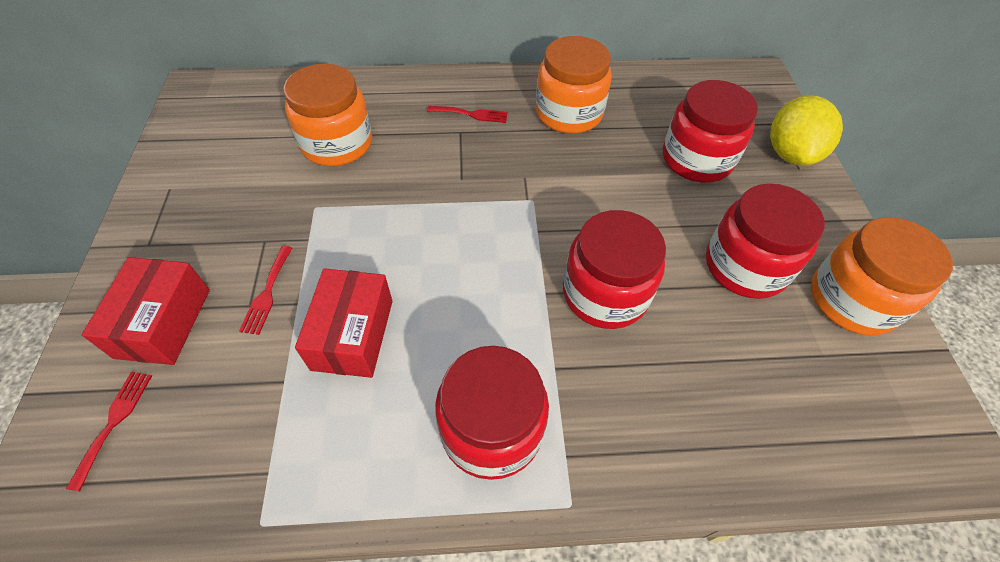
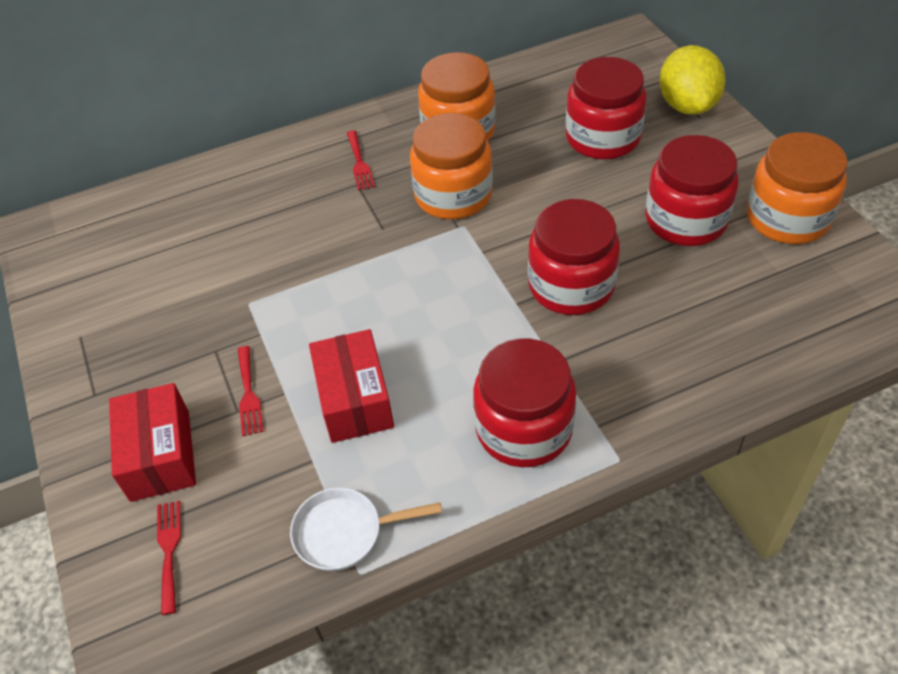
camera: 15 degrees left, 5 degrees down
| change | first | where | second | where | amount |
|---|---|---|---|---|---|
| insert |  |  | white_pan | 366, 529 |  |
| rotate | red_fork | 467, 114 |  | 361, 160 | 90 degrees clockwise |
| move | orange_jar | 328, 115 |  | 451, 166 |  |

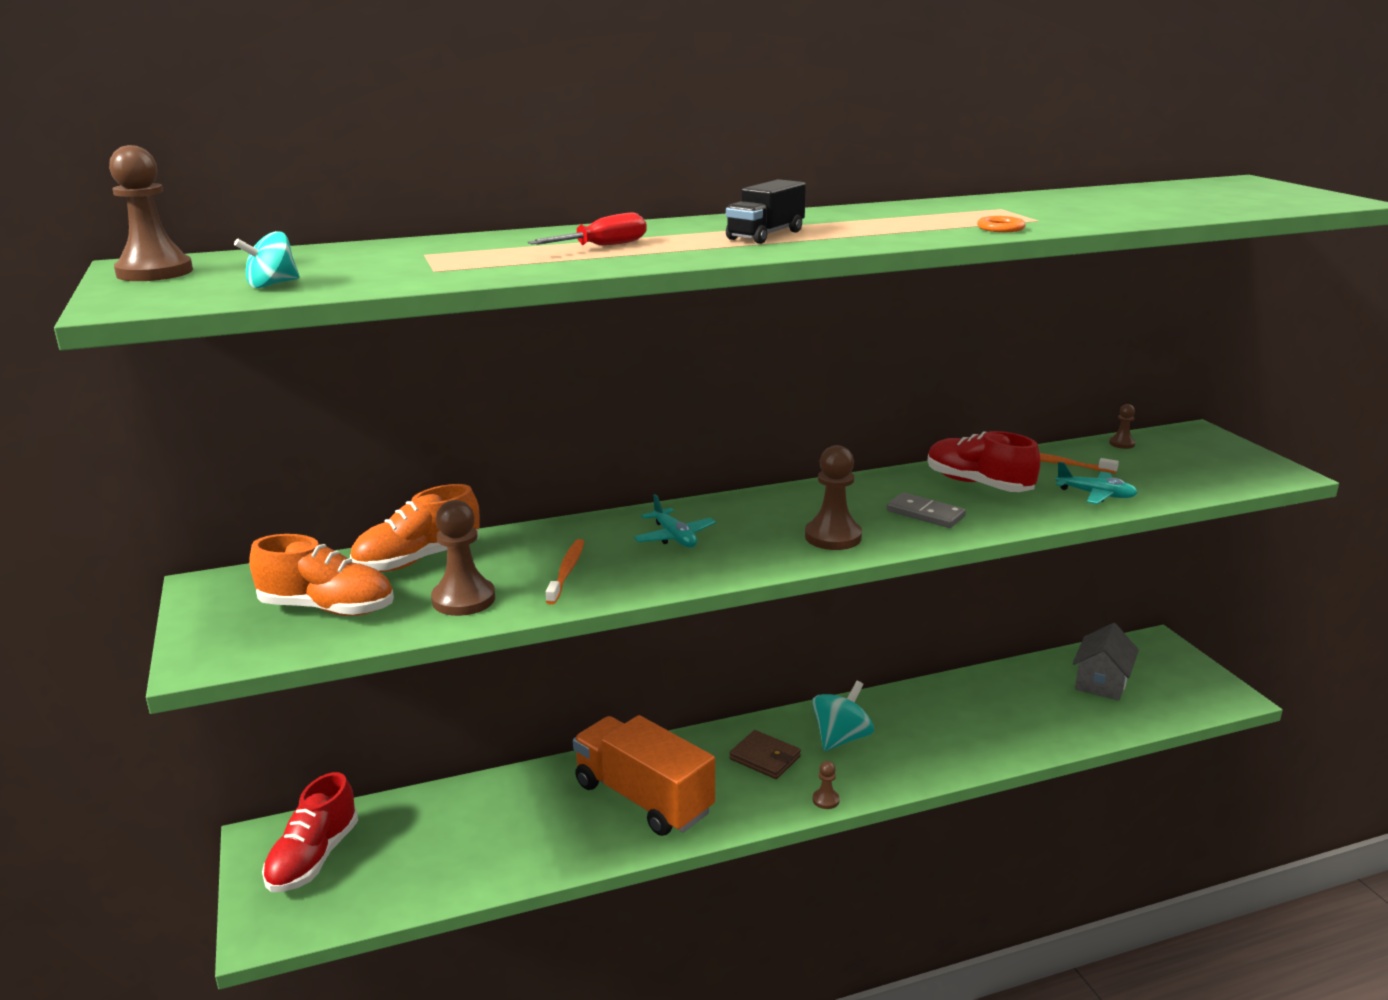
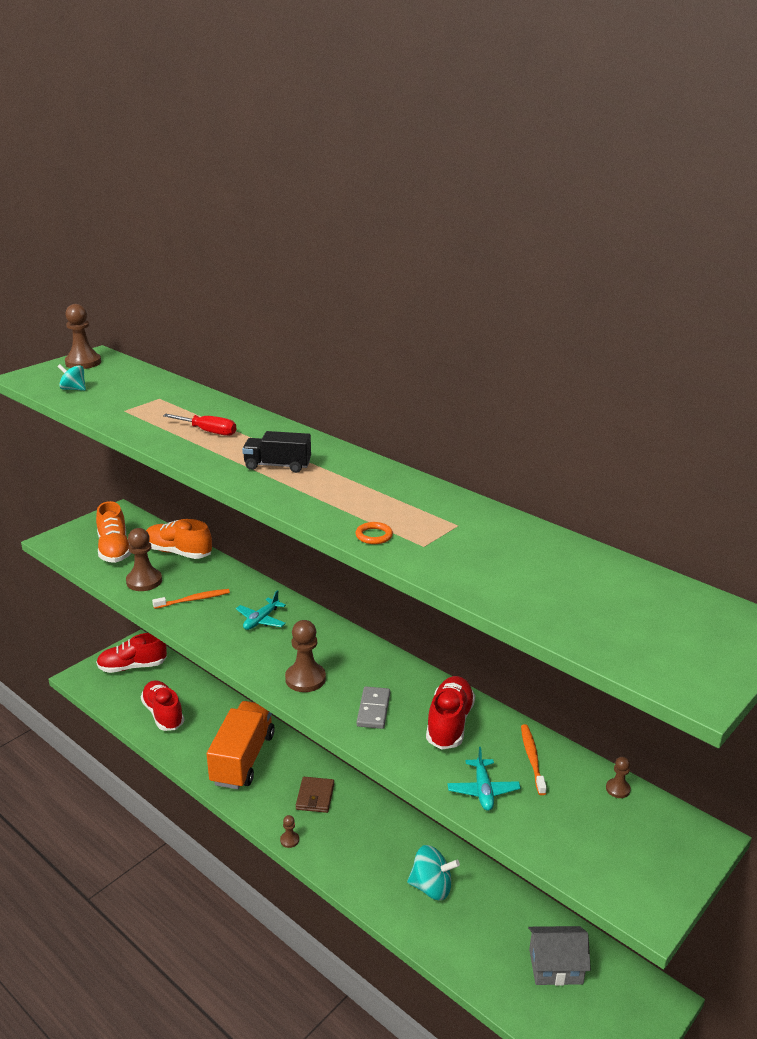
camera: 60 degrees right, 5 degrees up
| change | first | where | second | where | amount |
|---|---|---|---|---|---|
| insert |  |  | red_shoe | 162, 705 |  |
| move | turquoise_spinning_top | 843, 716 |  | 433, 873 |  |

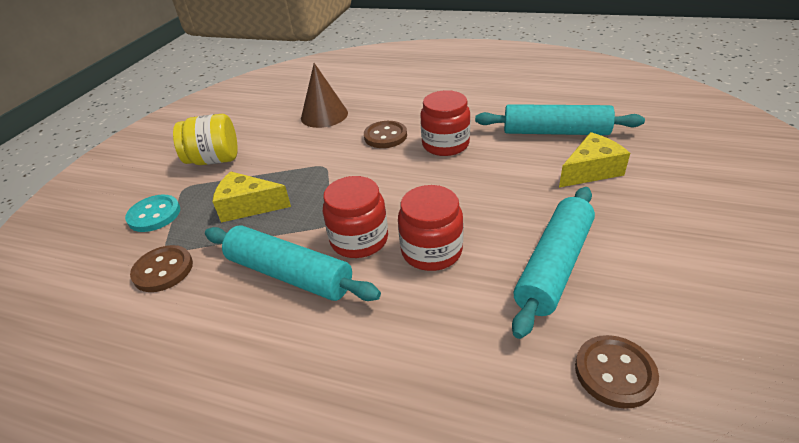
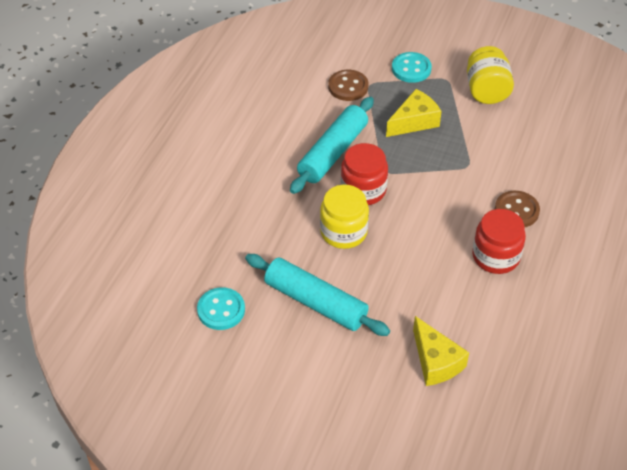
camera: 90 degrees right, 10 degrees up
| change | first | where | second | where | amount |
|---|---|---|---|---|---|
| recolor | brown_button | 617, 372 | turquoise_button | 221, 308 |  |
| recolor | red_jar | 430, 228 | yellow_jar | 344, 217 |  |
| rotate | yellow_cheese | 251, 197 |  | 414, 113 | 45 degrees clockwise |
| delete | brown_cone | 324, 95 |  |  |  |
| delete | turquoise_rolling_pin | 560, 119 |  |  |  |

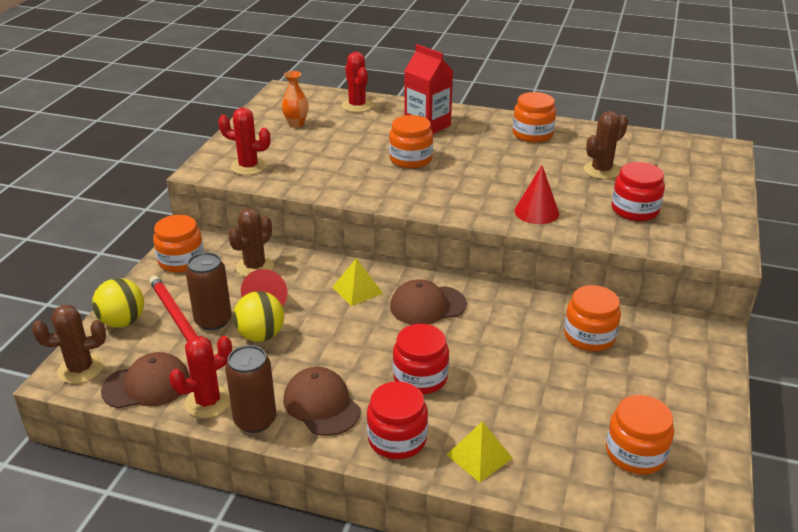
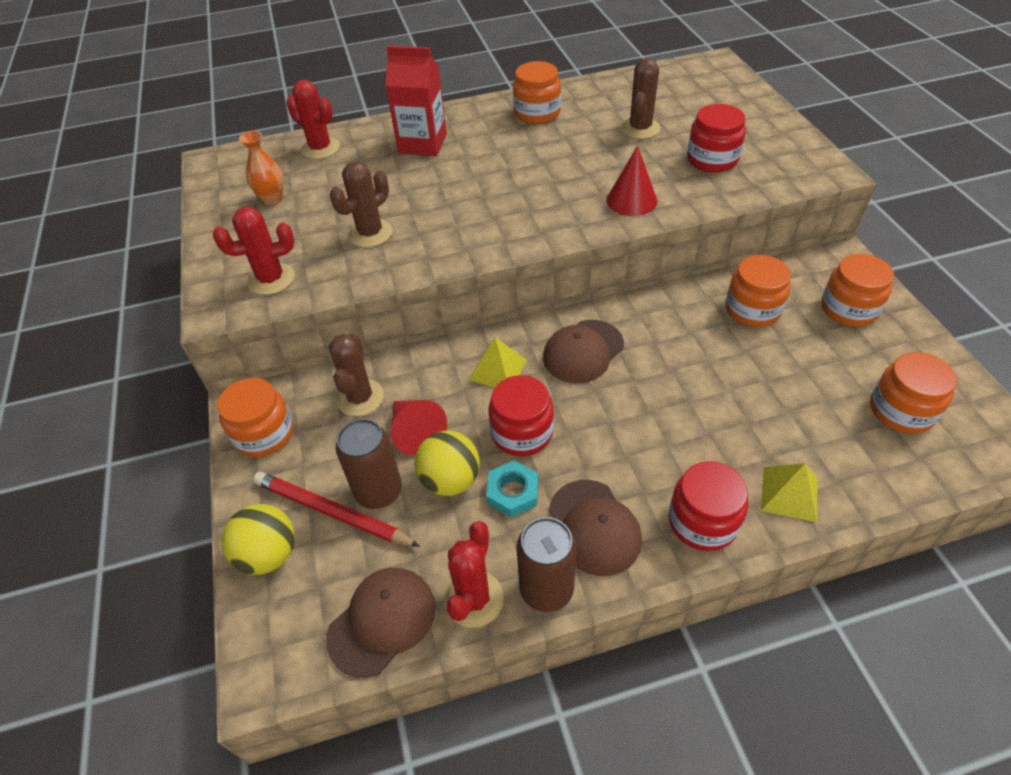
camera: 30 degrees left, 15 degrees up
| change | first | where | second | where | amount |
|---|---|---|---|---|---|
| move | brown_cactus | 69, 344 |  | 361, 204 |  |
| insert |  |  | turquoise_nut | 512, 488 |  |
| move | red_jar | 421, 359 |  | 521, 415 |  |
| rotate | brown_cap | 322, 401 |  | 595, 528 | 135 degrees counterclockwise |
| move | orange_jar | 411, 141 |  | 857, 290 |  |

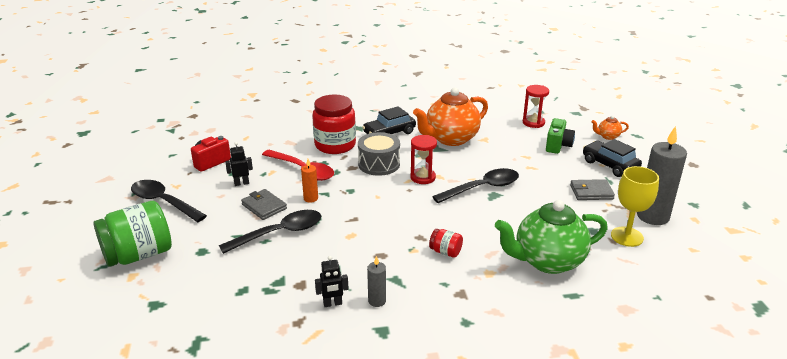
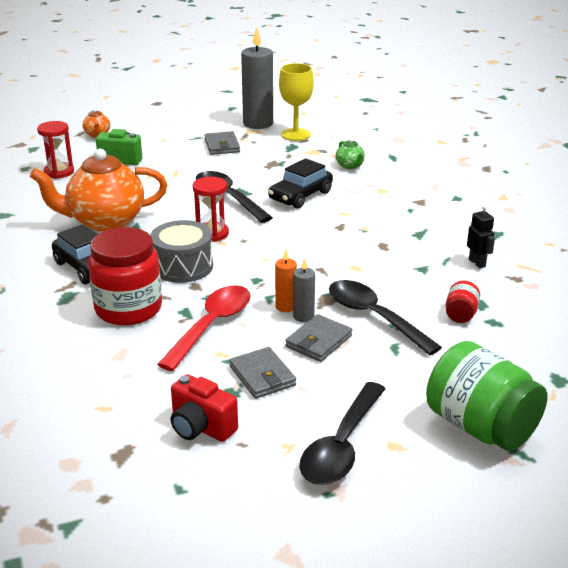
camera: 100 degrees left, 0 degrees up
| change | first | where | second | where | amount |
|---|---|---|---|---|---|
| rotate | orange_teapot | 450, 117 |  | 98, 190 | 120 degrees clockwise |
| replace | black_robot | 239, 164 | grey_wallet | 262, 373 |  |
| move | black_car | 612, 158 |  | 300, 183 |  |
| move | grey_candle | 376, 281 |  | 304, 290 |  |
| resize | green_teapot | 551, 237 |  | 350, 153 | x0.43 |
| move | red_jar | 446, 243 |  | 463, 302 |  |

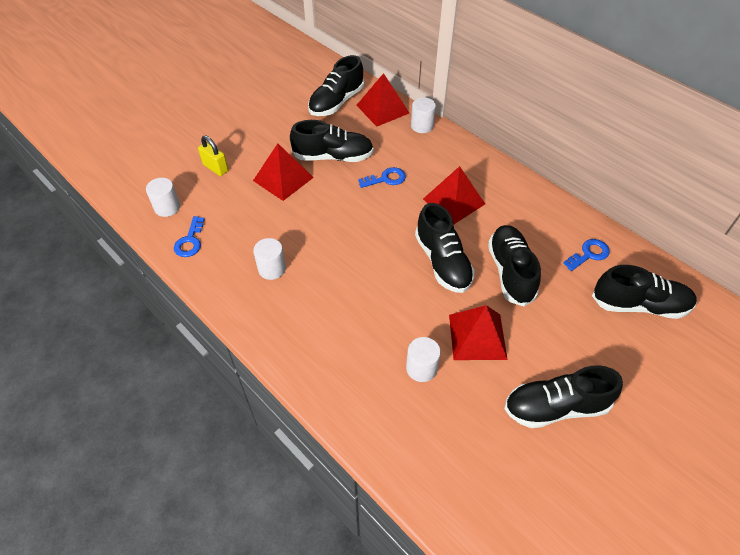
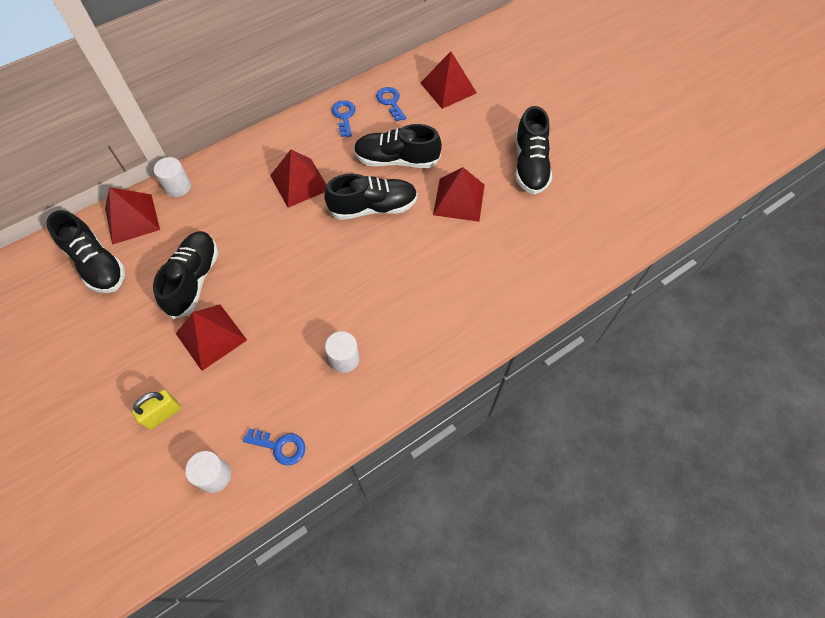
camera: 80 degrees left, 10 degrees up
| change | first | where | second | where | amount |
|---|---|---|---|---|---|
| move | blue_key | 382, 177 |  | 344, 118 |  |
| replace | black_shoe | 644, 292 | red_pyramid | 449, 80 |  |
| delete | white_cylinder | 423, 359 |  |  |  |

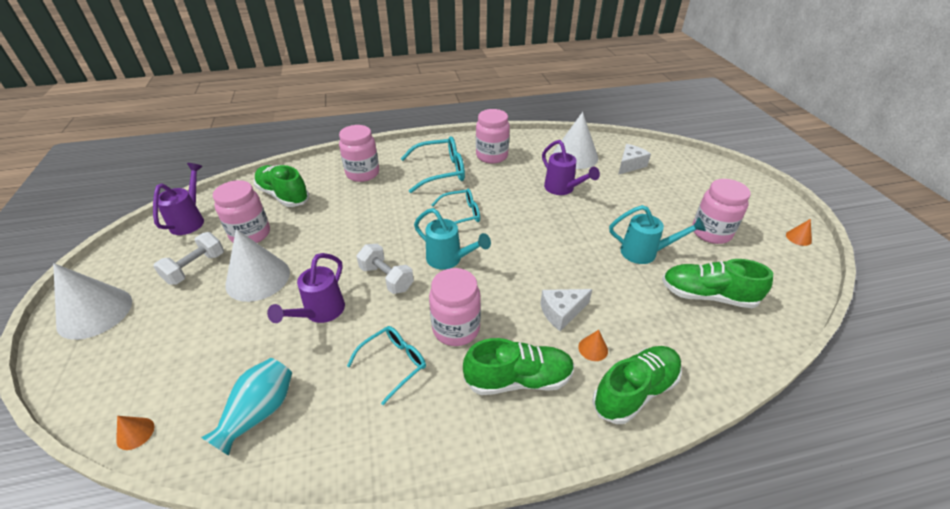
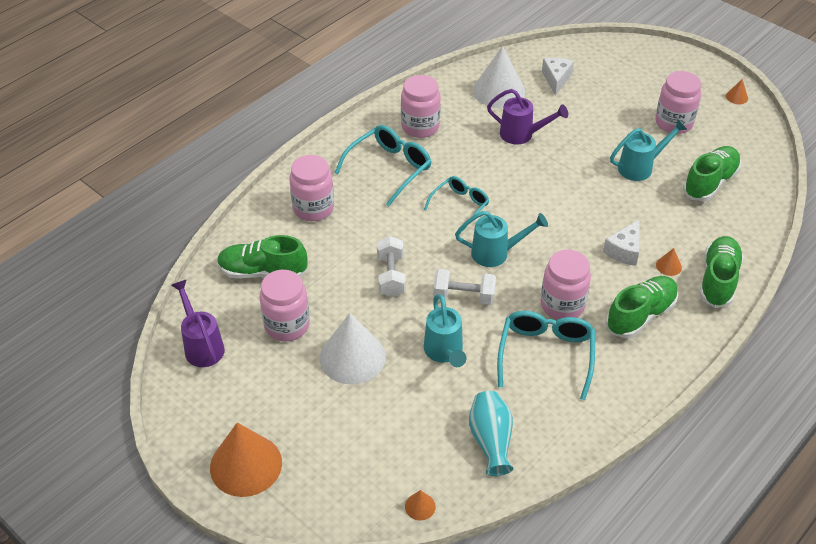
camera: 35 degrees left, 5 degrees up
| change | first | where | second | where | amount |
|---|---|---|---|---|---|
| recolor | white_cone | 92, 301 | orange_cone | 246, 460 |  |
| move | white_dumbbell | 188, 258 |  | 391, 266 |  |
| recolor | purple_watering_can | 306, 288 | turquoise_watering_can | 445, 330 |  |
| resize | turquoise_glasses | 386, 365 |  | 546, 355 | x1.54 |
| rotate | green_shoe | 717, 283 |  | 712, 173 | 150 degrees clockwise |

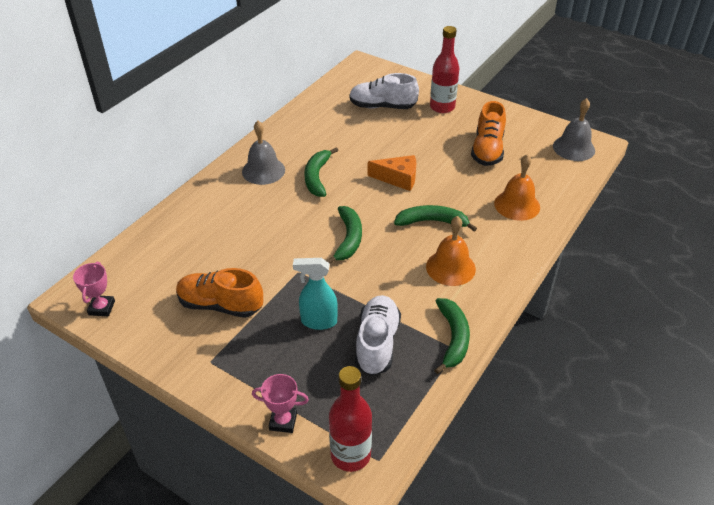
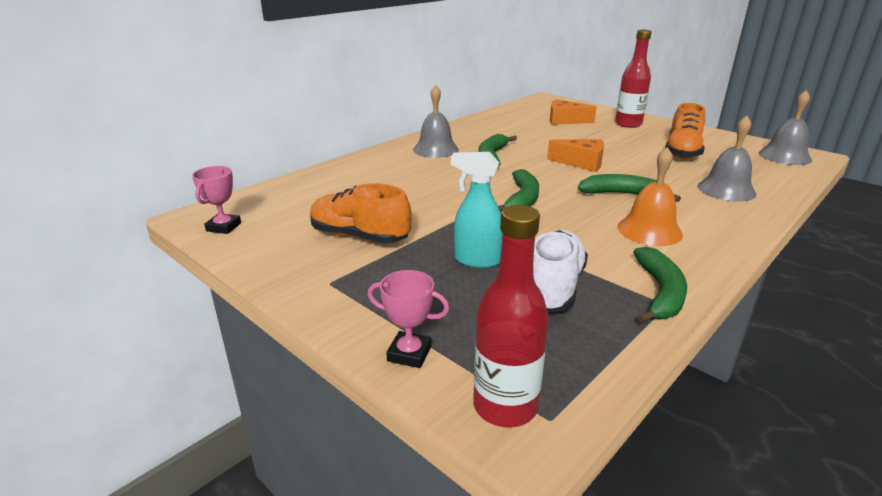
camera: 10 degrees right, 15 degrees down
| change | first | where | second | where | amount |
|---|---|---|---|---|---|
| replace | white_shoe | 384, 91 | orange_cheese | 573, 112 |  |
| recolor | orange_bell | 517, 187 | grey_bell | 726, 159 |  |

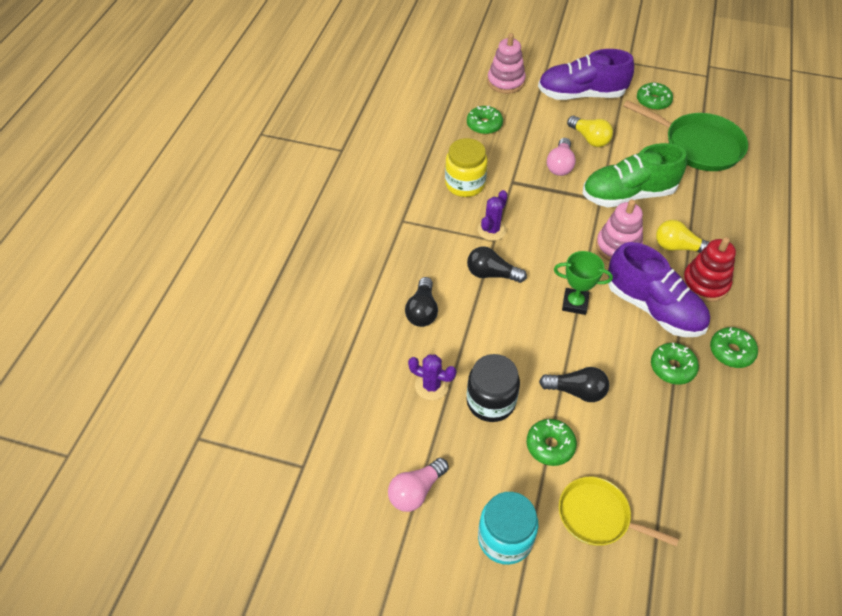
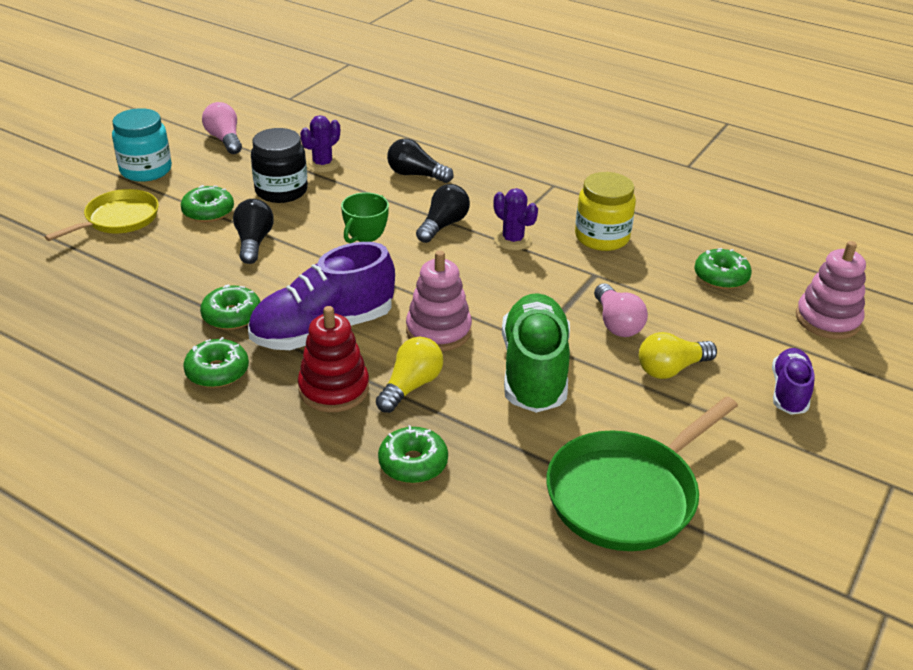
camera: 105 degrees right, 15 degrees down
| change | first | where | second | where | amount |
|---|---|---|---|---|---|
| rotate | black_light_bulb | 574, 384 |  | 253, 231 | 150 degrees clockwise |
| move | green_donut | 655, 96 |  | 413, 454 |  |
| rotate | pink_light_bulb | 561, 157 |  | 621, 310 | 135 degrees counterclockwise |
| resize | purple_shoe | 586, 74 |  | 793, 381 | x0.56 |

